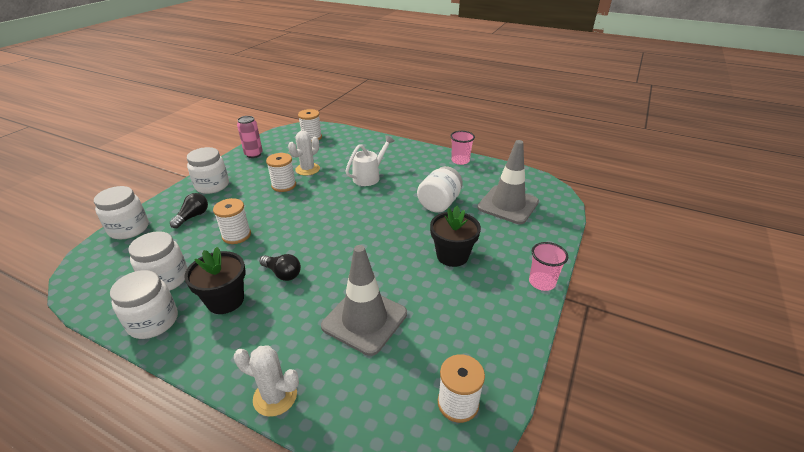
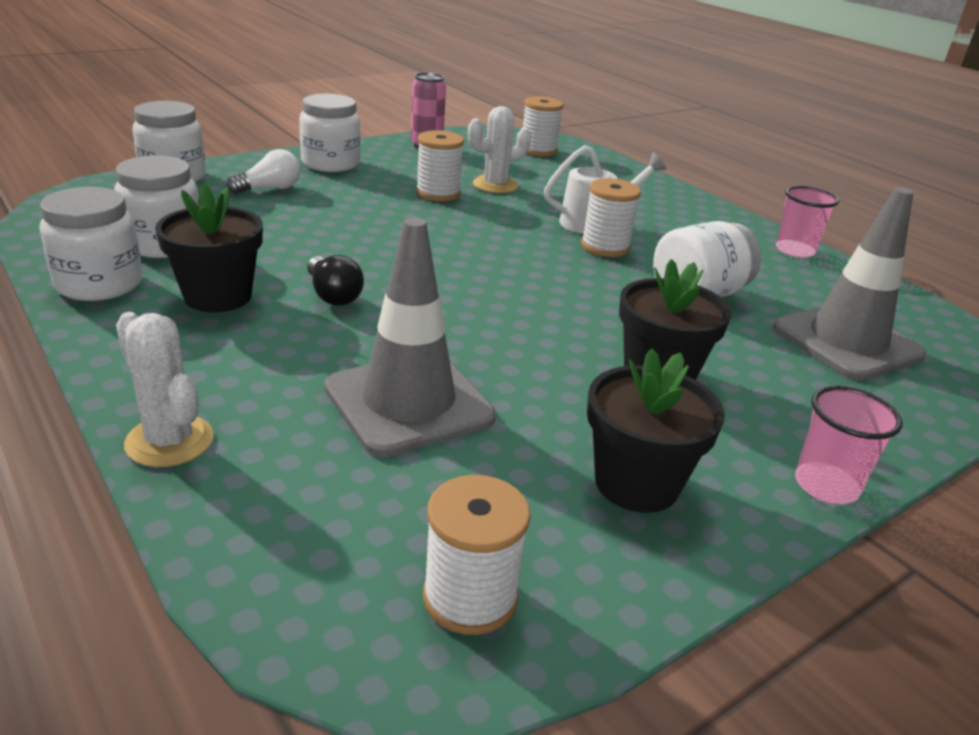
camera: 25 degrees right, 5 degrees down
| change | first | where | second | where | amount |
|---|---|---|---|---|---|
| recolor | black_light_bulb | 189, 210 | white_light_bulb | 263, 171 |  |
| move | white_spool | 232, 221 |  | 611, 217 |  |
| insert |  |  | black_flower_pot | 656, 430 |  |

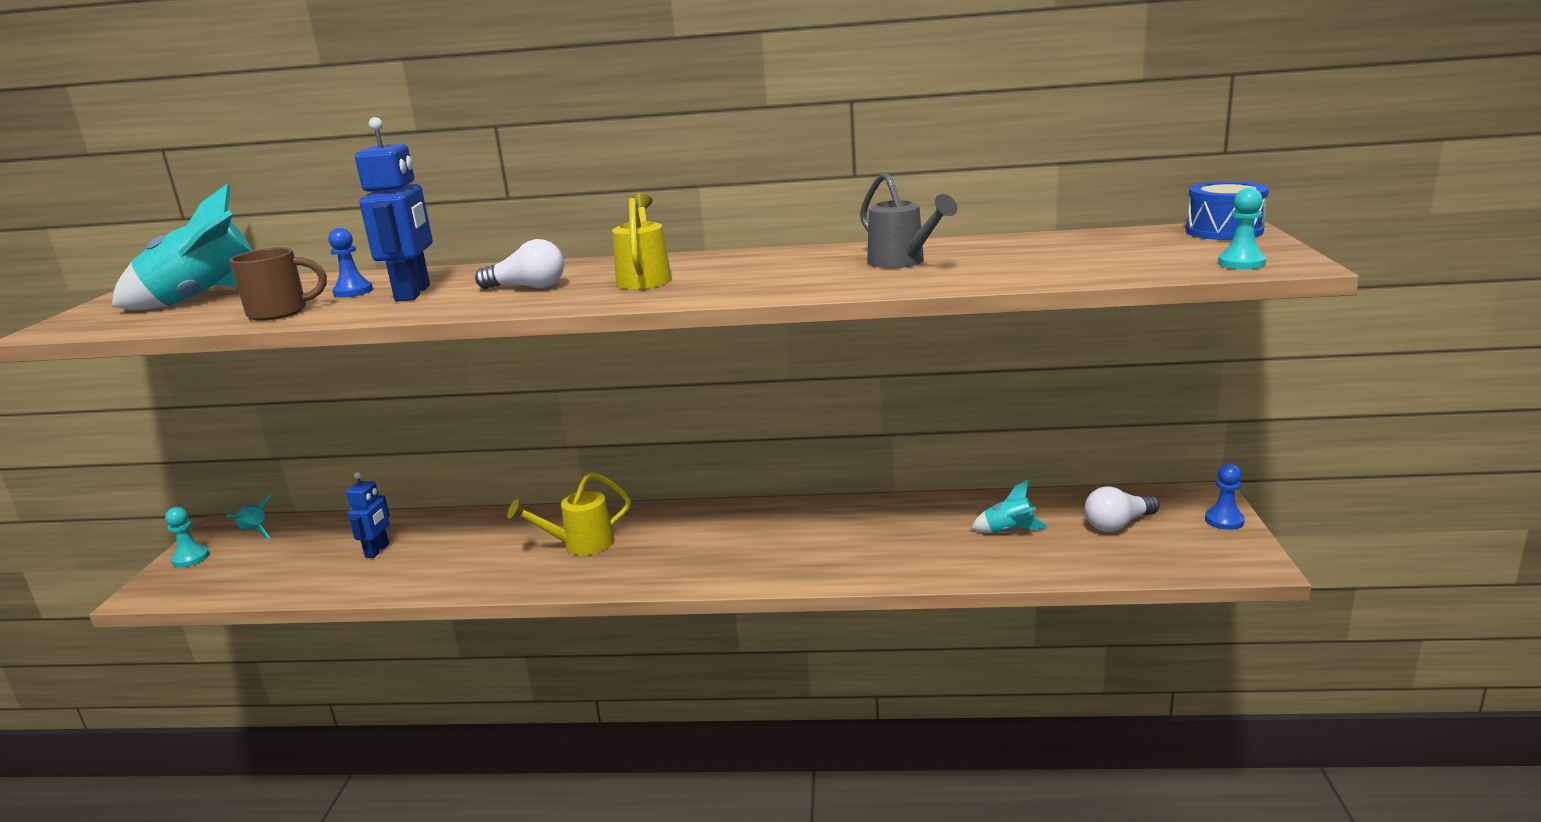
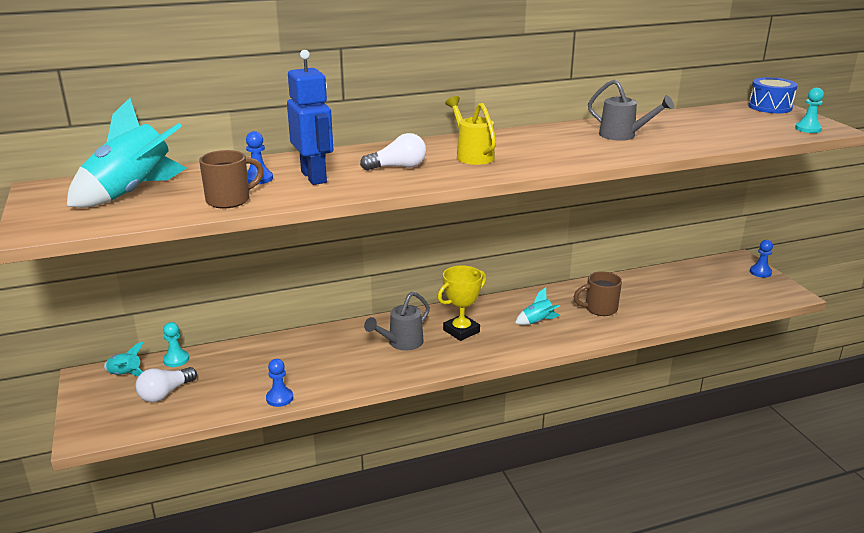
camera: 25 degrees left, 5 degrees up
| change | first | where | second | where | amount |
|---|---|---|---|---|---|
| move | white_light_bulb | 1122, 509 |  | 166, 384 |  |
| move | turquoise_pawn | 187, 537 |  | 176, 344 |  |
| insert |  |  | blue_pawn | 279, 383 |  |
| recolor | yellow_watering_can | 569, 513 | grey_watering_can | 397, 321 |  |
| insert |  |  | yellow_trophy | 462, 303 |  |
| move | turquoise_rocket | 1009, 506 |  | 537, 306 |  |
| insert |  |  | brown_mug | 598, 293 |  |
| delete | blue_robot | 368, 515 |  |  |  |

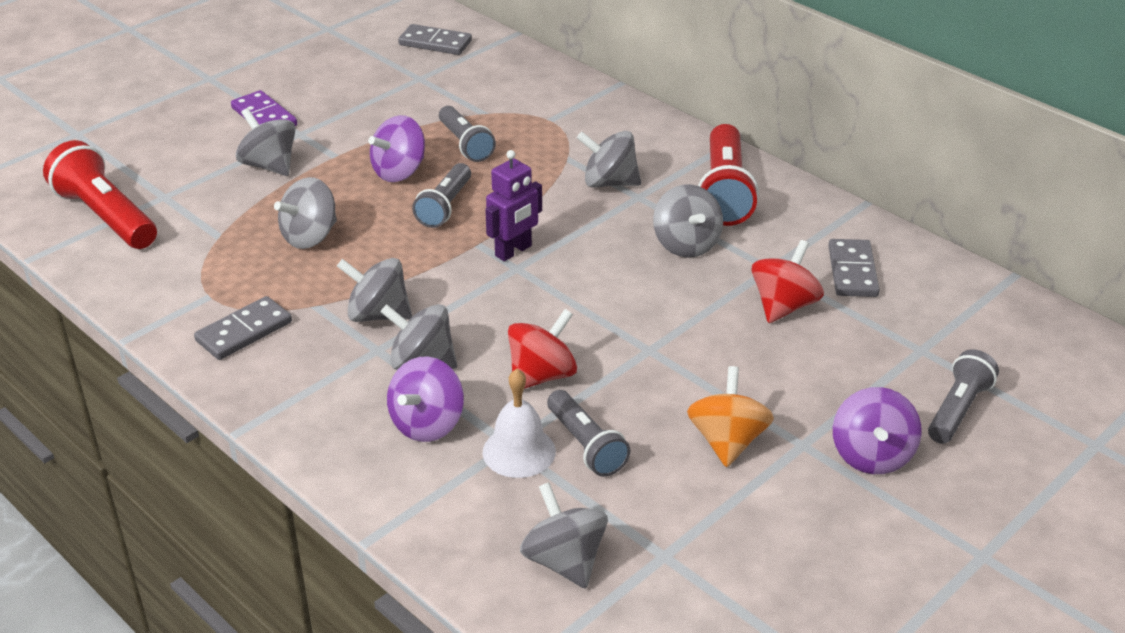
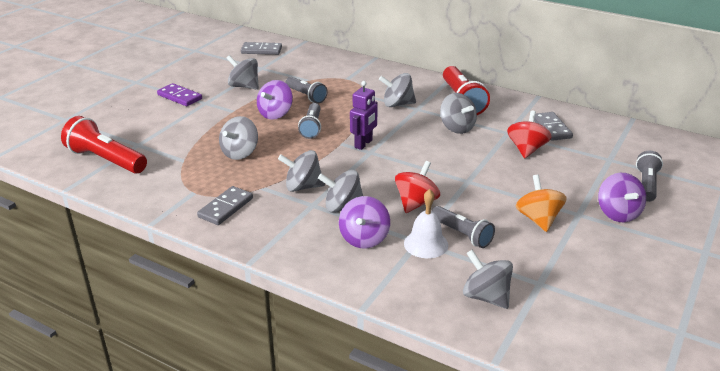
camera: 15 degrees left, 5 degrees down
| change | first | where | second | where | amount |
|---|---|---|---|---|---|
| move | grey_spinning_top | 265, 142 |  | 243, 72 |  |

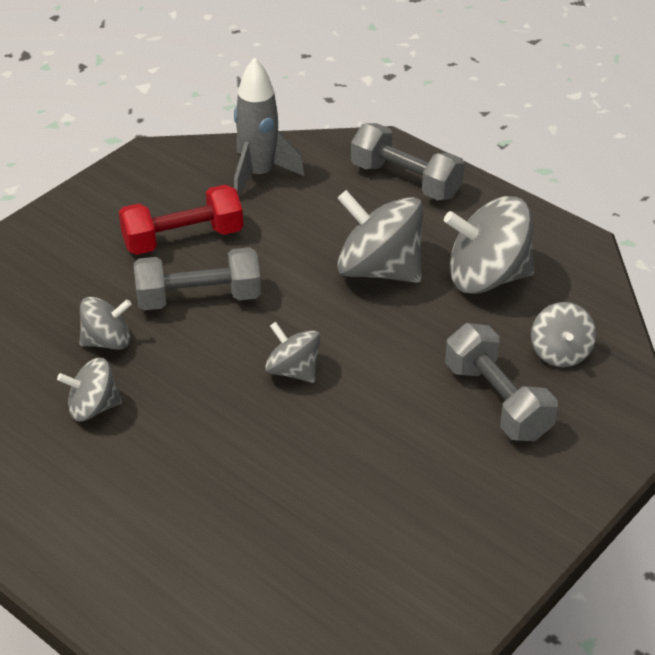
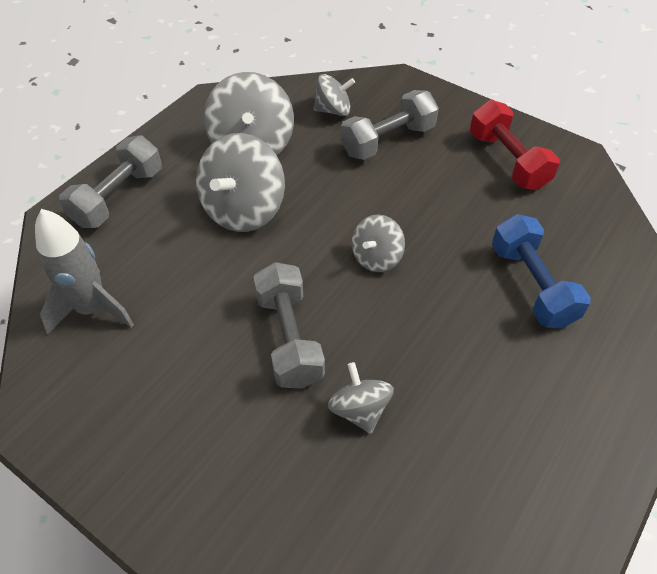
camera: 95 degrees left, 10 degrees up
| change | first | where | second | where | amount |
|---|---|---|---|---|---|
| move | red_dumbbell | 181, 220 |  | 515, 145 |  |
| insert |  |  | blue_dumbbell | 541, 271 |  |
| delete | grey_spinning_top | 89, 390 |  |  |  |

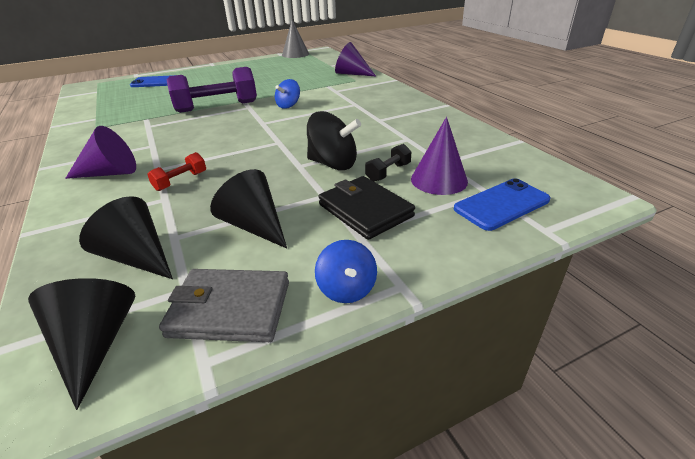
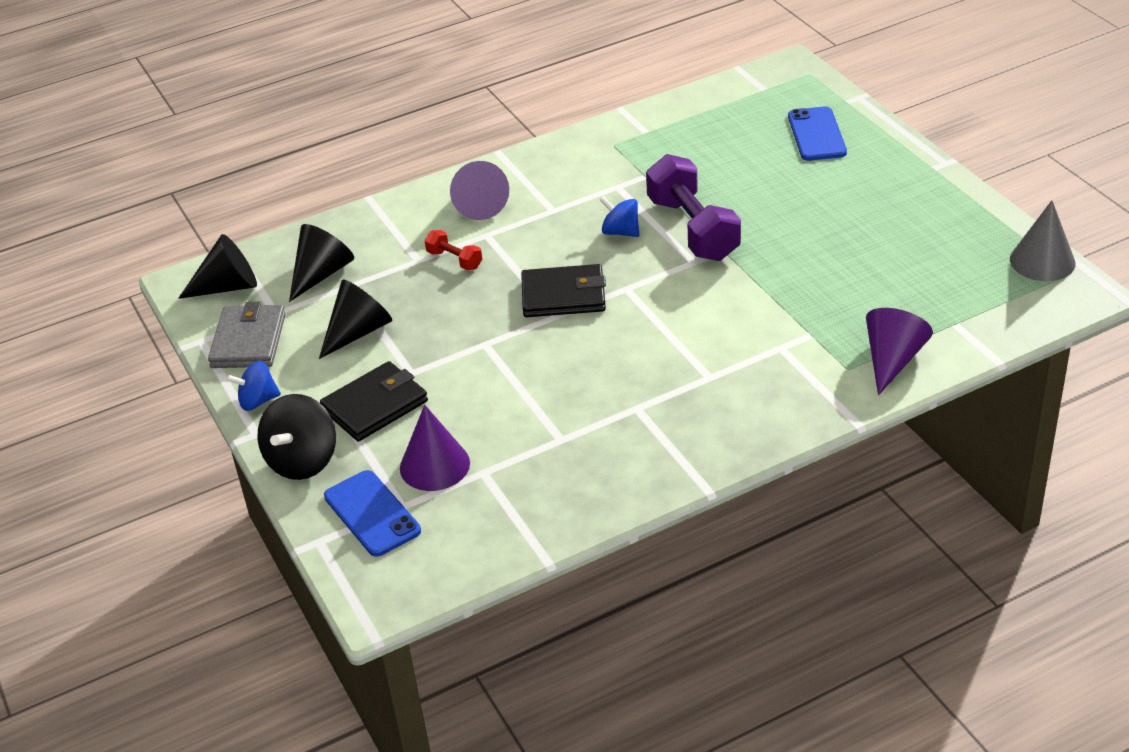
camera: 90 degrees right, 5 degrees up
| change | first | where | second | where | amount |
|---|---|---|---|---|---|
| move | black_spinning_top | 334, 140 |  | 296, 437 |  |
| insert |  |  | black_wallet | 563, 290 |  |
| move | blue_spinning_top | 287, 94 |  | 619, 216 |  |
| delete | black_dumbbell | 388, 163 |  |  |  |

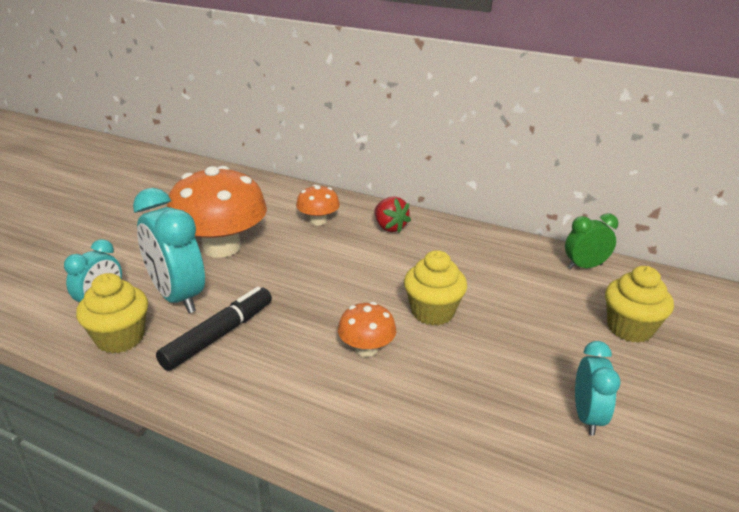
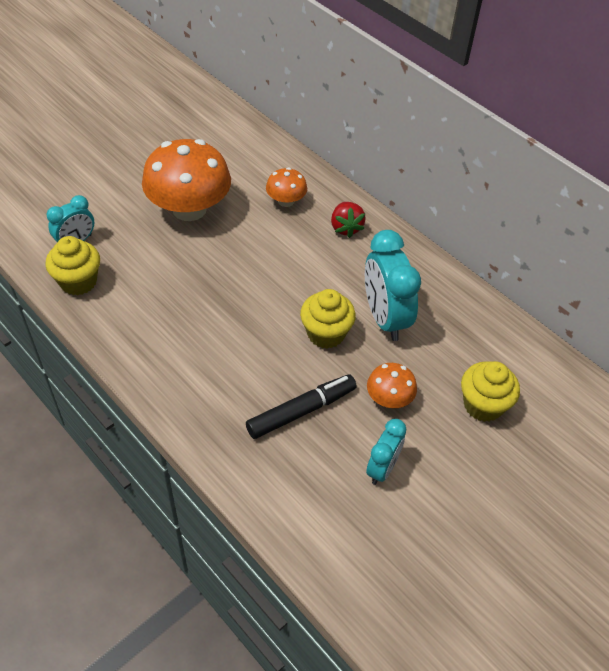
camera: 20 degrees right, 20 degrees up
| change | first | where | second | where | amount |
|---|---|---|---|---|---|
| move | black_marker | 214, 329 |  | 301, 406 |  |
| move | turquoise_clock | 169, 250 |  | 393, 285 |  |
| move | orange_mushroom | 367, 329 |  | 392, 385 |  |
| delete | green_clock | 591, 241 |  |  |  |

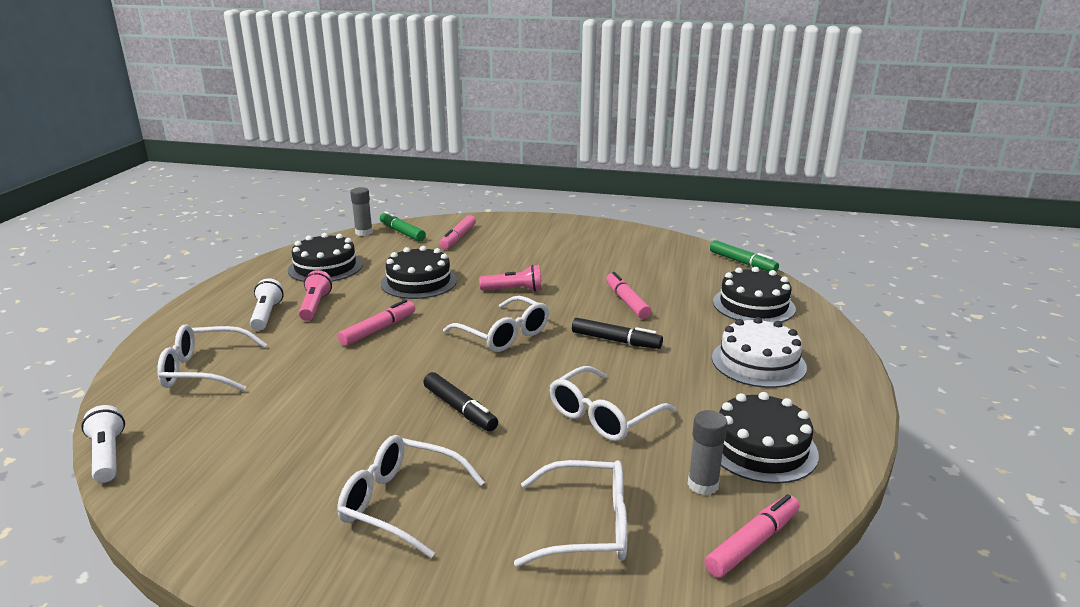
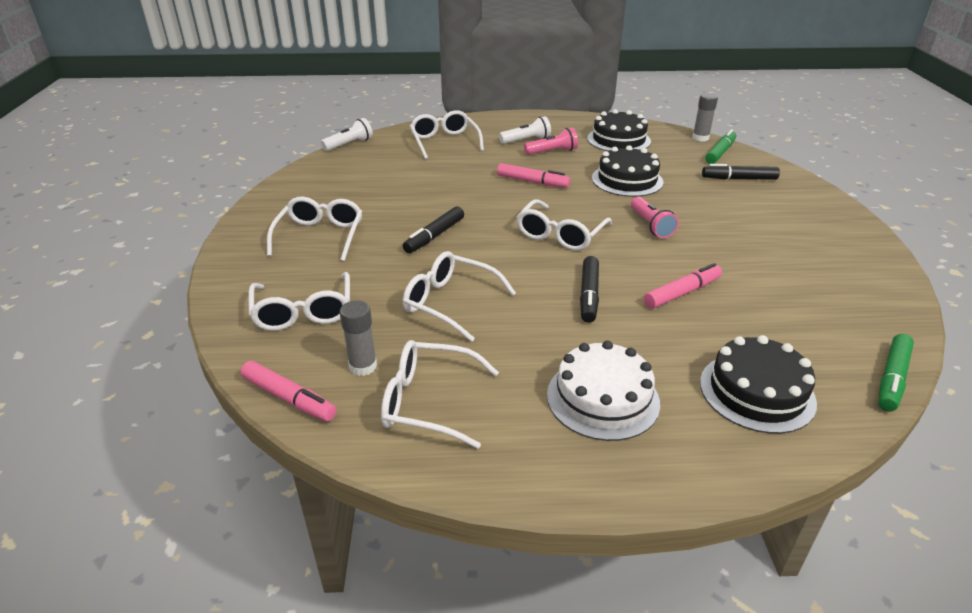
camera: 75 degrees right, 10 degrees up
| change | first | where | second | where | amount |
|---|---|---|---|---|---|
| replace | black_cake | 769, 438 | white_glasses | 440, 394 |  |
| recolor | pink_marker | 458, 232 | black_marker | 741, 172 |  |

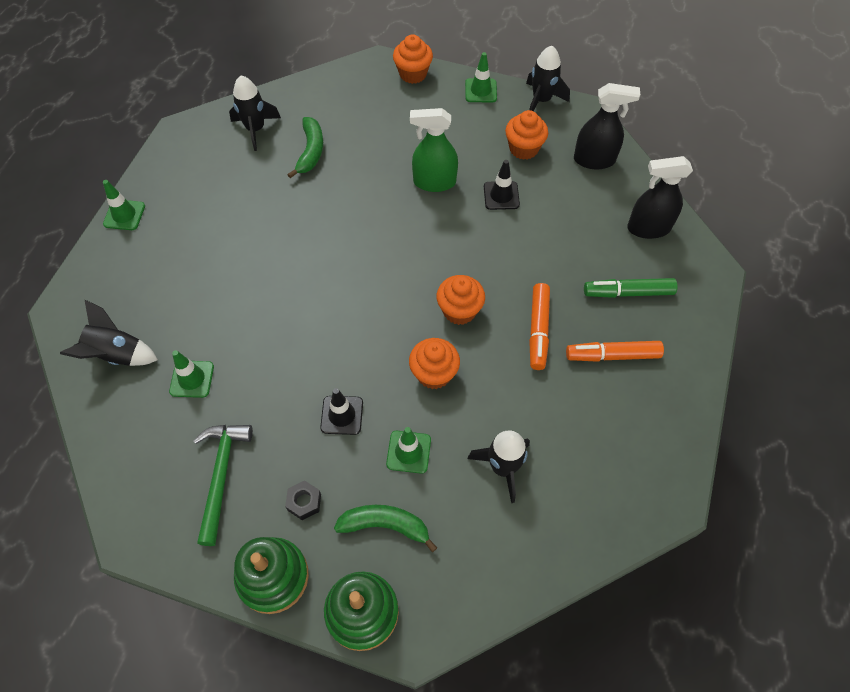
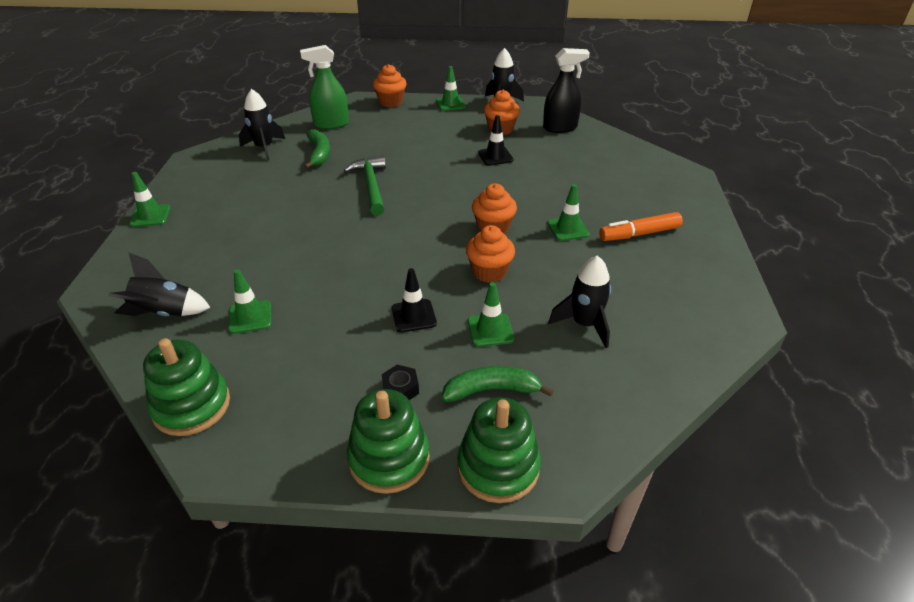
camera: 15 degrees left, 20 degrees down
| change | first | where | second | where | amount |
|---|---|---|---|---|---|
| insert |  |  | green_stacking_toy | 186, 387 |  |
| move | green_spray_bottle | 434, 150 |  | 324, 87 |  |
| move | green_hammer | 223, 485 |  | 365, 185 |  |
| replace | orange_marker | 539, 326 | green_traffic_cone | 568, 212 |  |
| delete | green_marker | 630, 288 |  |  |  |
| delete | black_spray_bottle | 660, 197 |  |  |  |

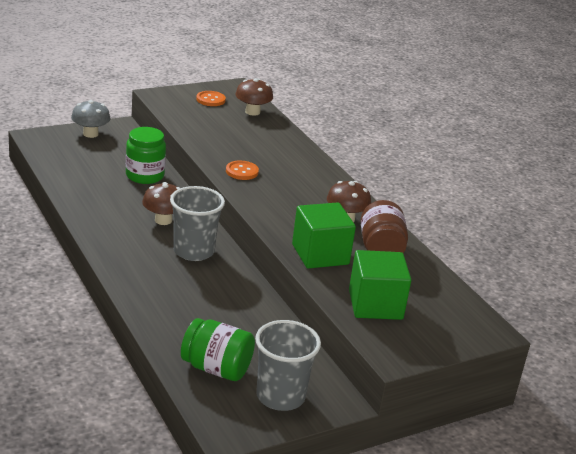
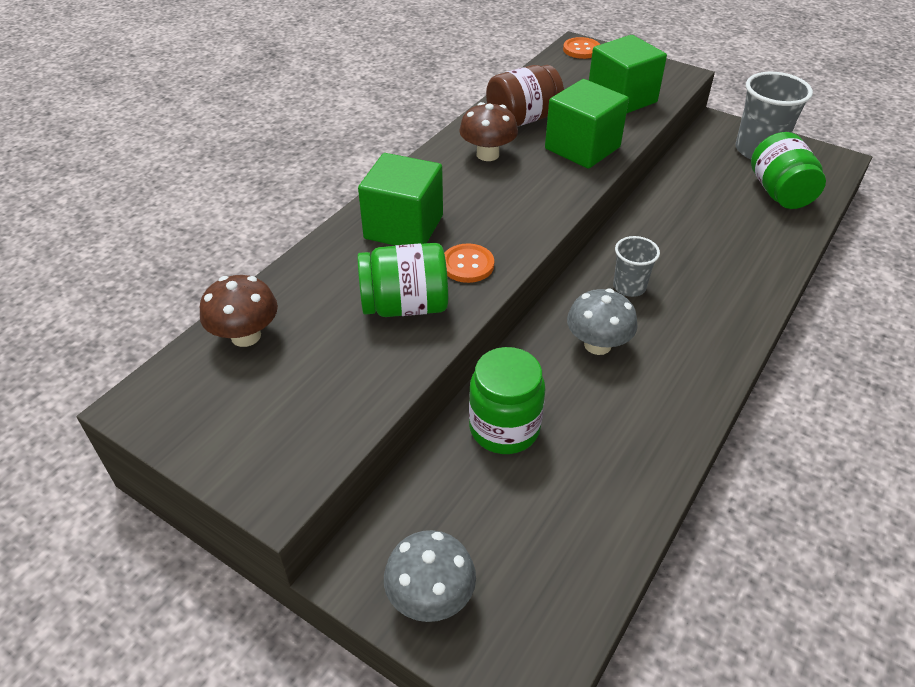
camera: 115 degrees left, 15 degrees up
| change | first | where | second | where | amount |
|---|---|---|---|---|---|
| insert |  |  | green_jar | 402, 280 |  |
| insert |  |  | green_cube | 400, 199 |  |
| move | orange_button | 211, 98 |  | 581, 48 |  |
| recolor | brown_mushroom | 161, 203 | grey_mushroom | 602, 322 |  |
| resize | grey_cup | 197, 223 |  | 636, 266 | x0.57 |

